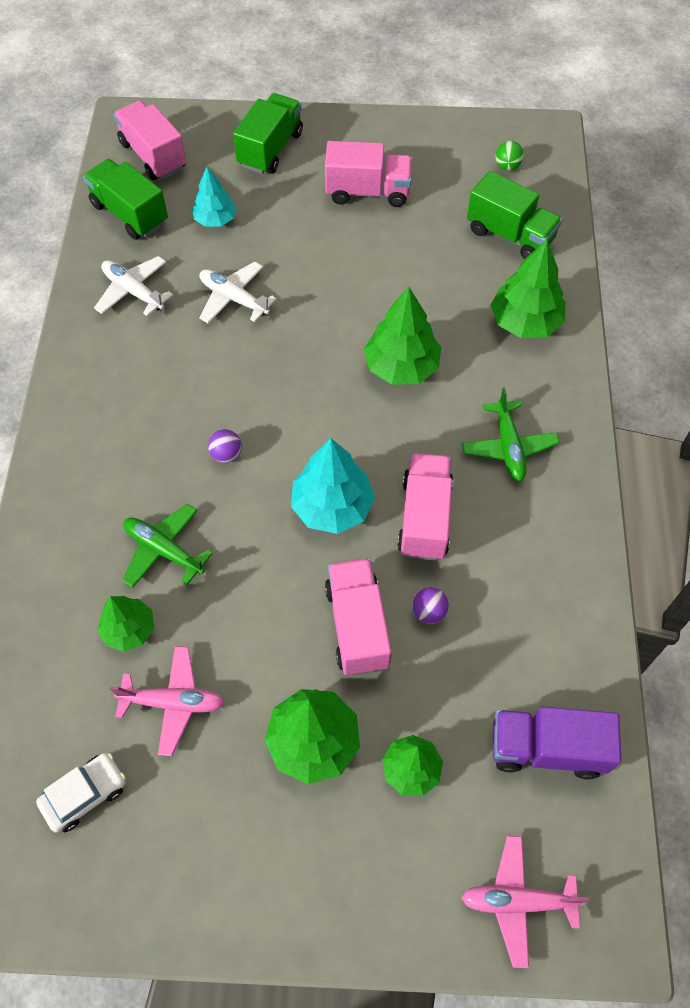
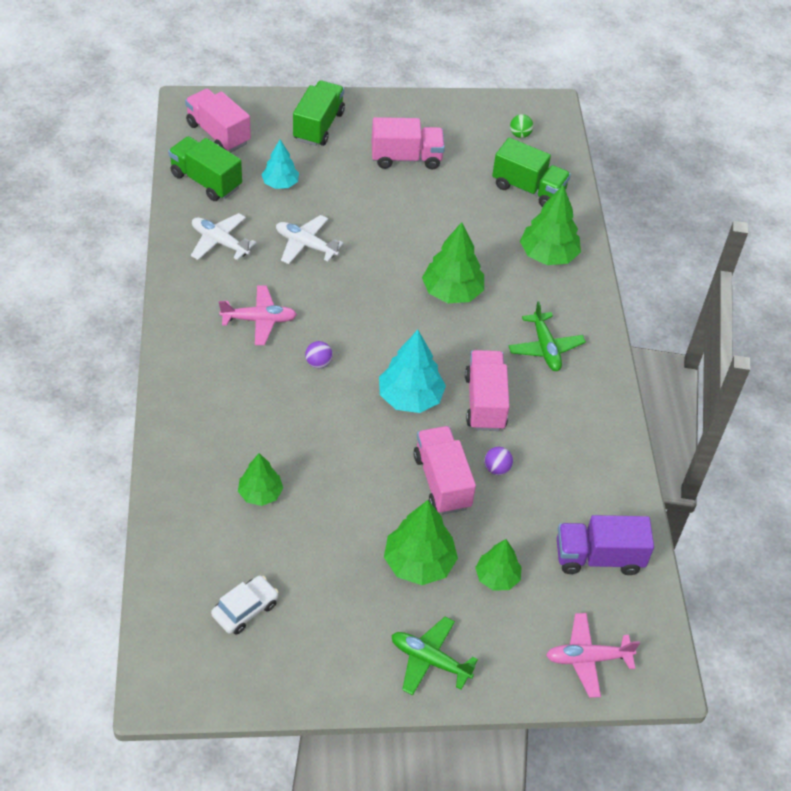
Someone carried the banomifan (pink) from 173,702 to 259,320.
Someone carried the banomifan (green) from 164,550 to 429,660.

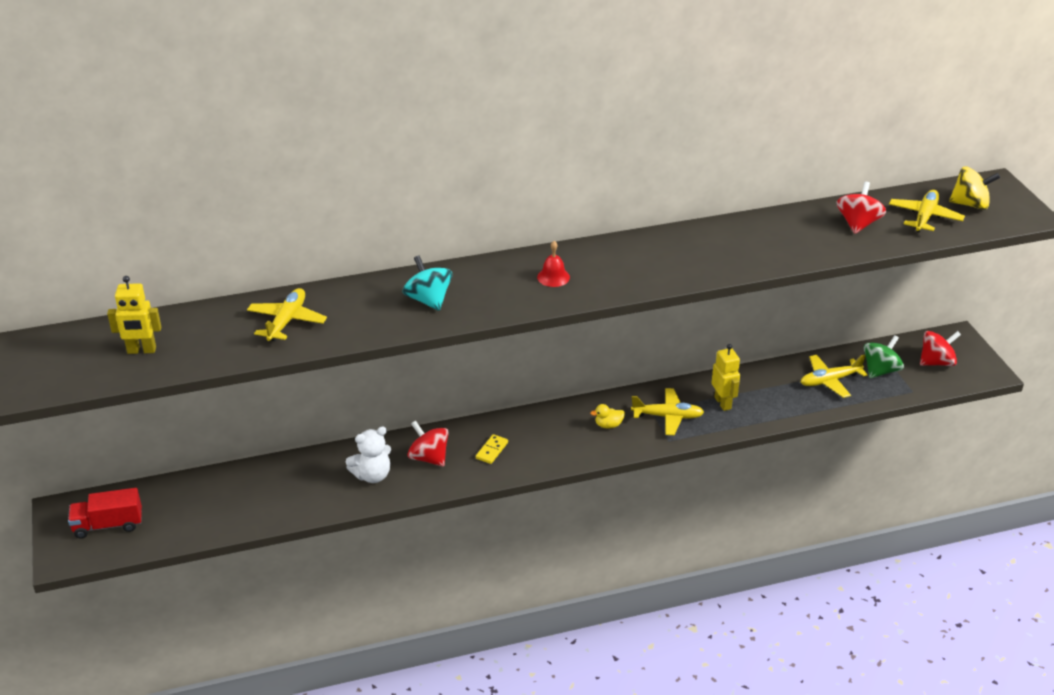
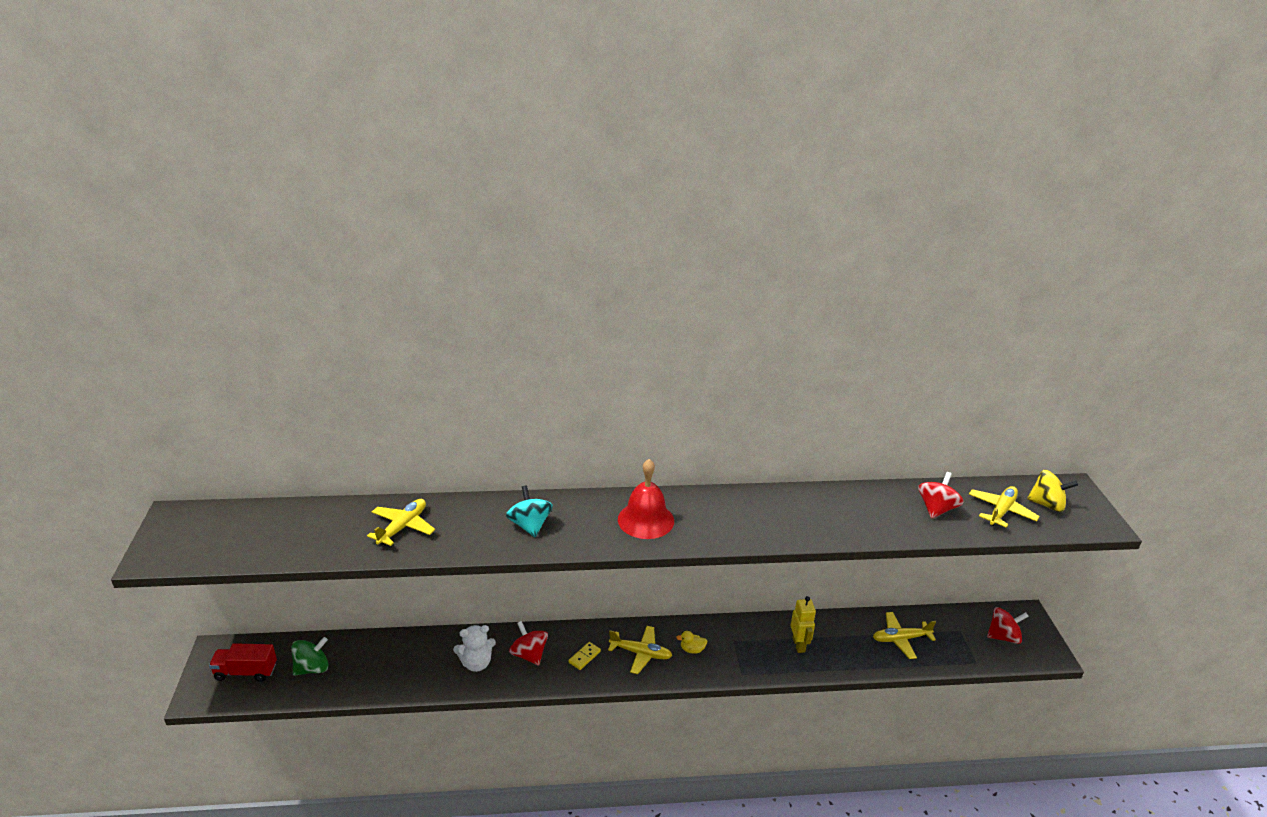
Someone carried the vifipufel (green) from 880,370 to 312,668.
Someone carried the banomifan (yellow) from 667,416 to 641,653.
Someone scaled the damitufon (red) at 553,277 by 1.93.
Someone took away the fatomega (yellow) at 141,350.

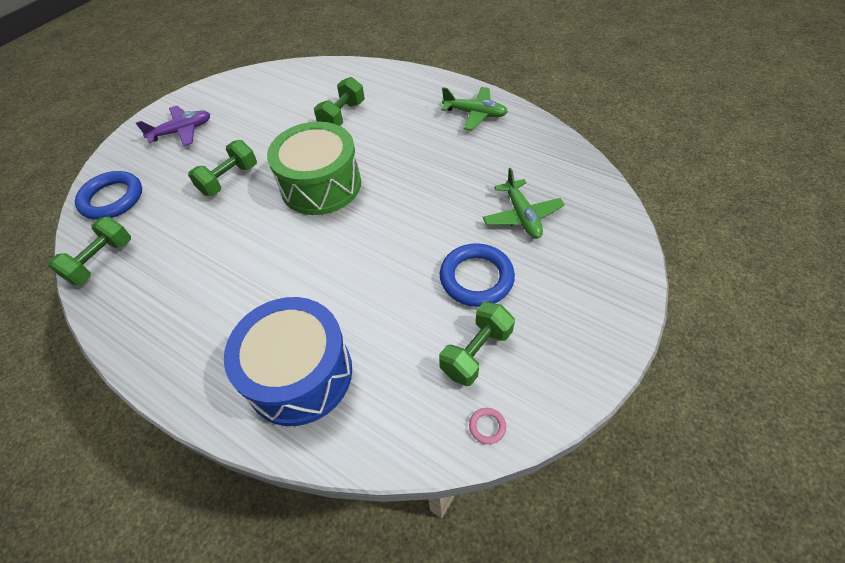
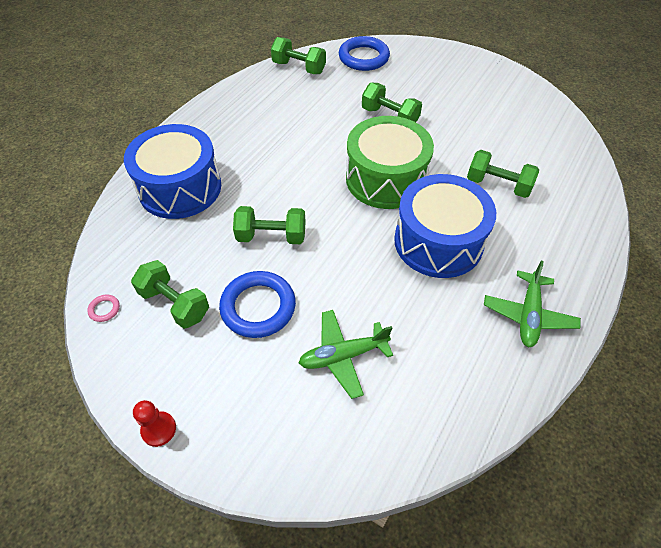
Someone put down the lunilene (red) at 159,429.
Someone put down the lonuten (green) at 271,236.
Someone put down the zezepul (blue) at 438,241.
Someone took away the banomifan (purple) at 182,131.

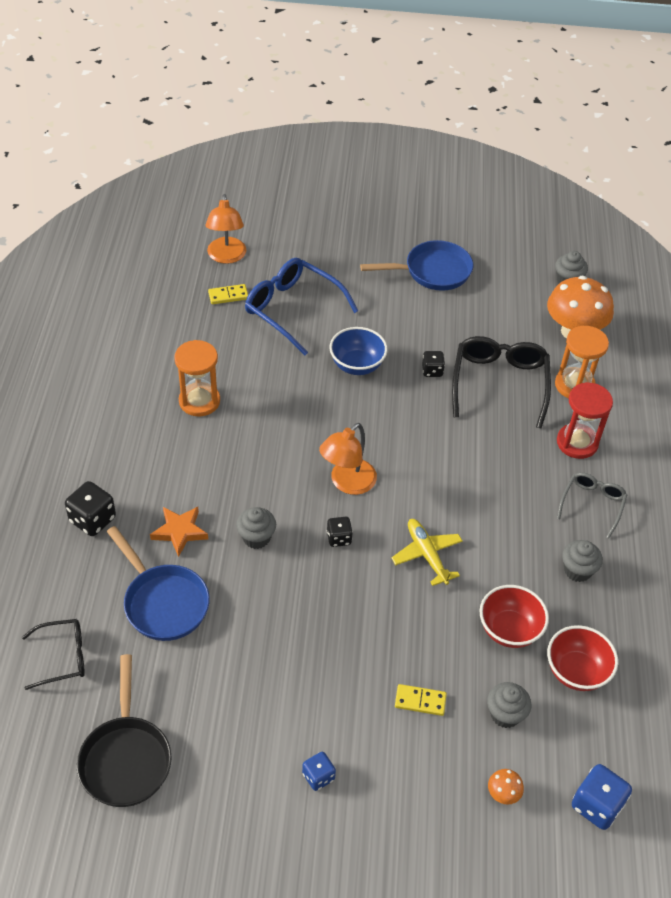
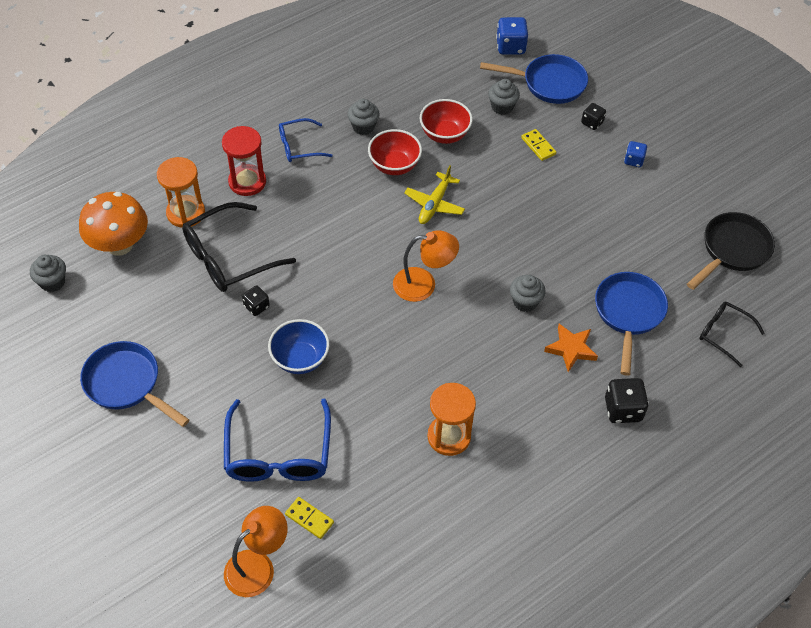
Someone repainted the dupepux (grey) at 592,504, which became the dupepux (blue) at 298,146.
Someone carried the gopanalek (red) from 576,671 to 394,165.
Someone swapped the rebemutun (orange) at 503,794 for the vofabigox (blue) at 549,83.
Someone carried the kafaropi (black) from 339,538 to 592,123.

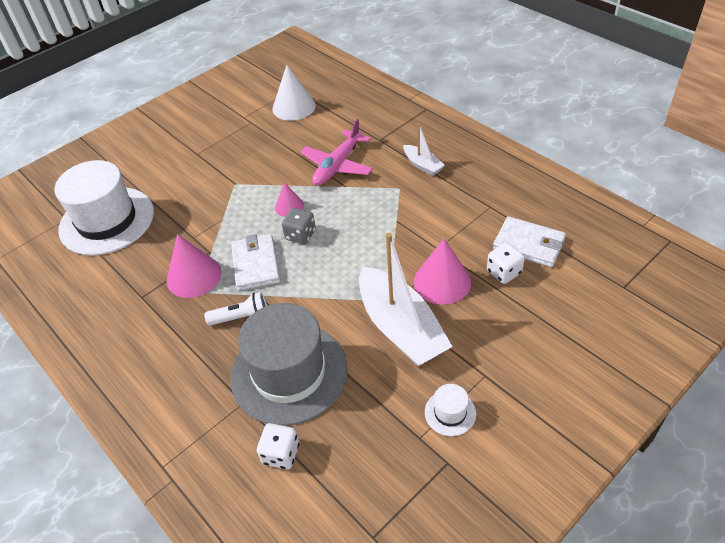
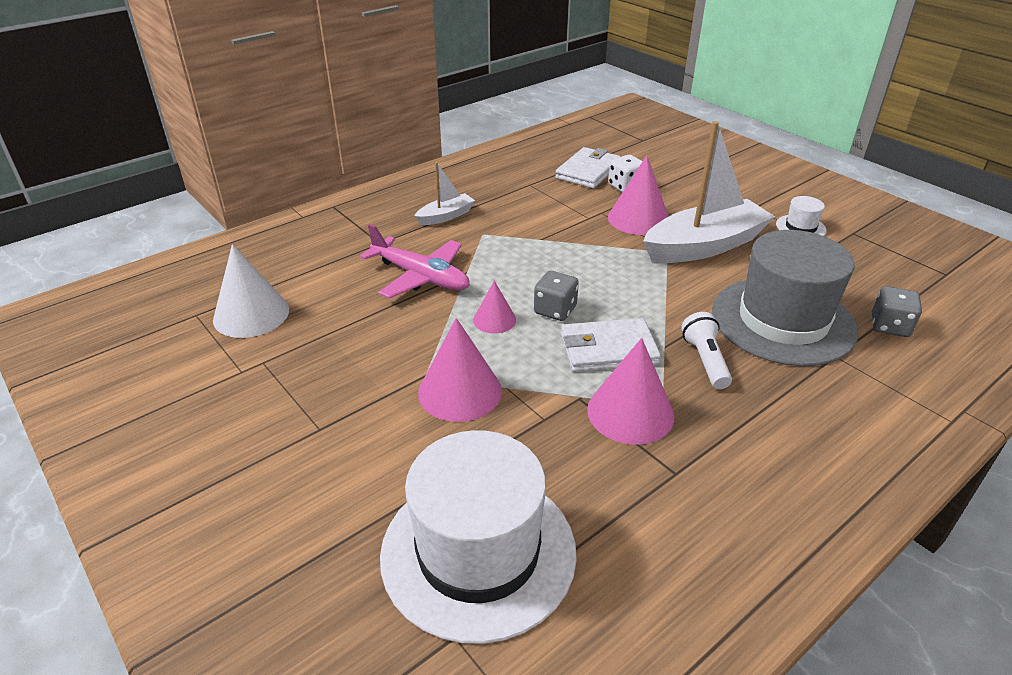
Someone put down the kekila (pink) at 460,391.
Someone repainted the kafaropi (white) at 281,454, which became the kafaropi (grey) at 889,326.

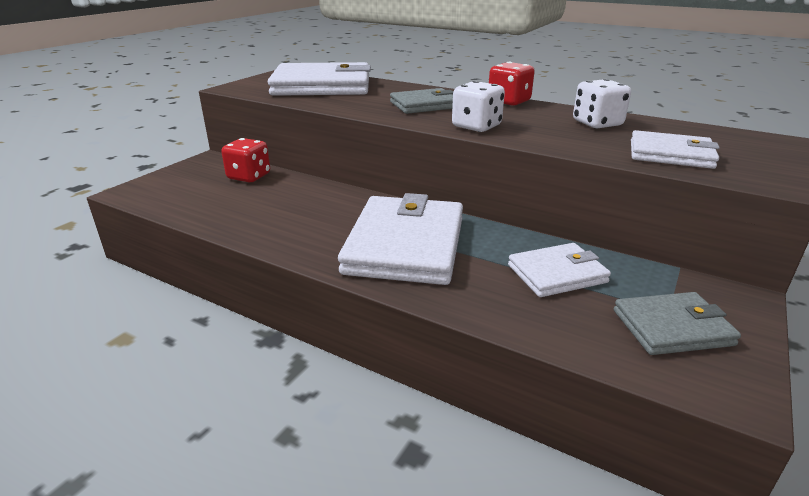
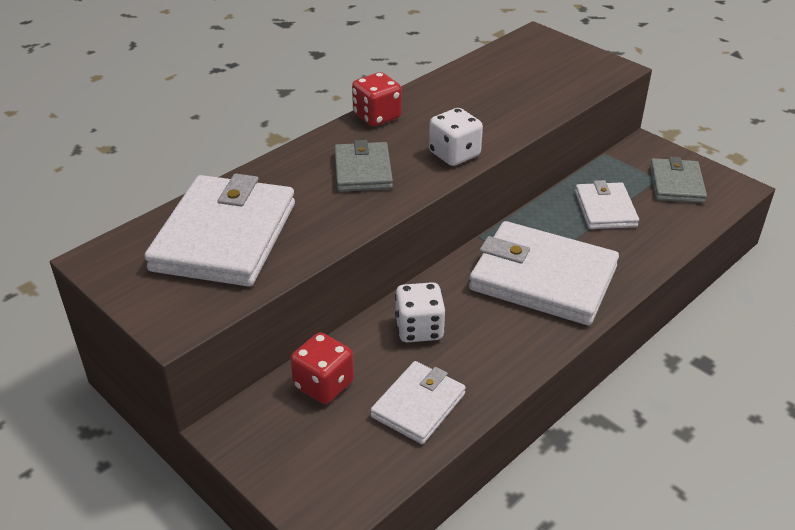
Someone carried the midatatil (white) from 670,154 to 418,405.
Someone carried the kafaropi (white) from 597,123 to 419,329.

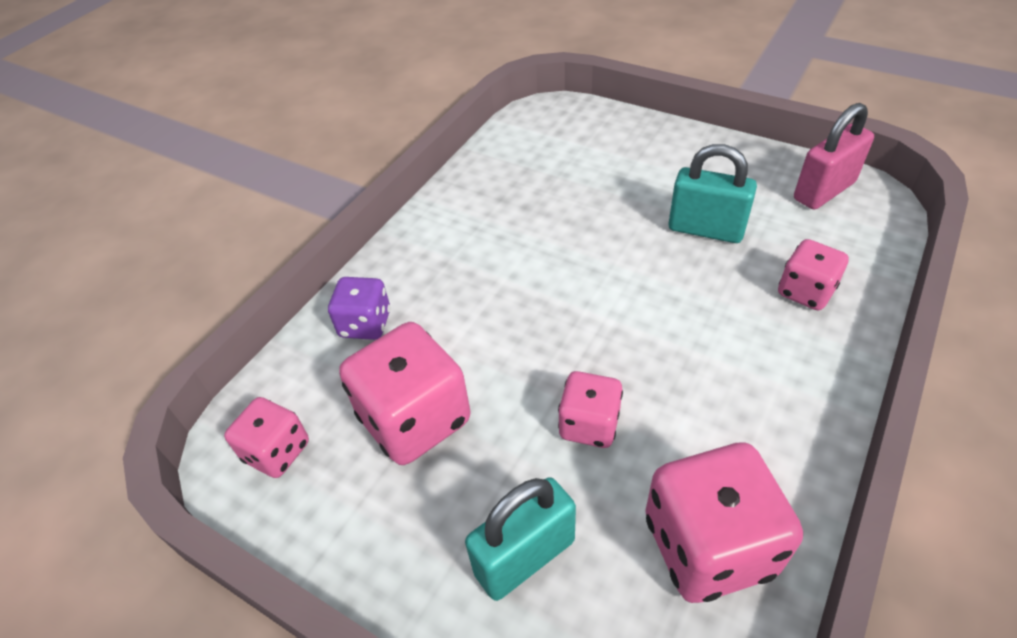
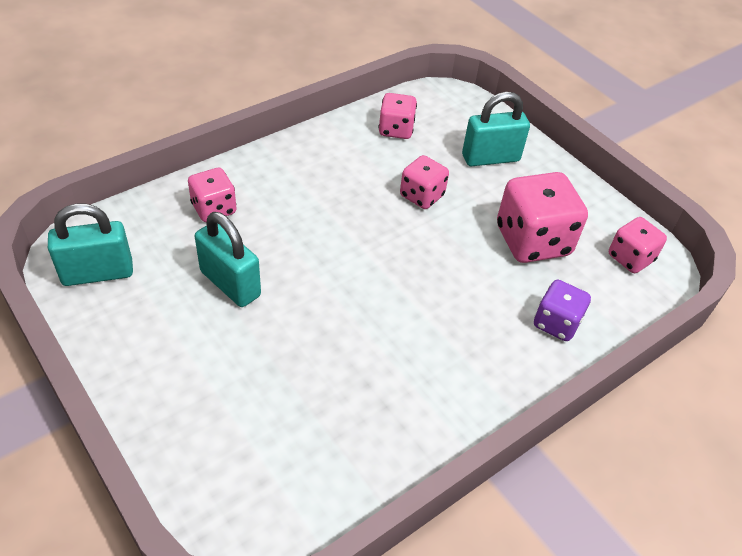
Someone repainted the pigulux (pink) at 824,191, which became the pigulux (turquoise) at 98,273.
Someone scaled the kafaropi (pink) at 708,545 by 0.58.

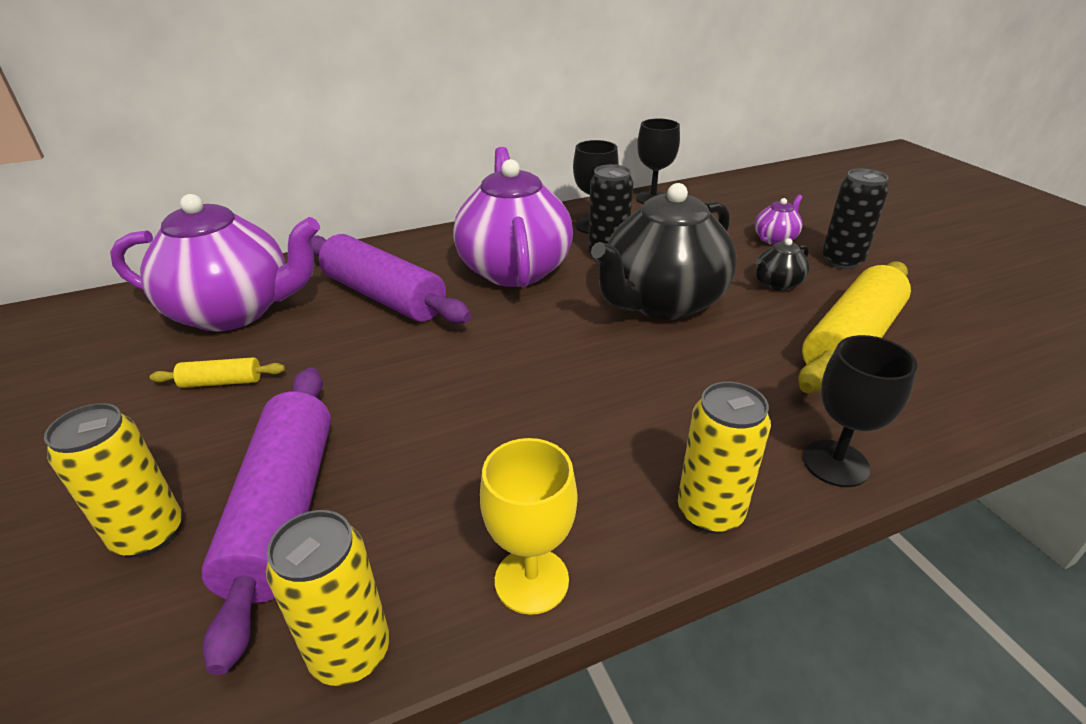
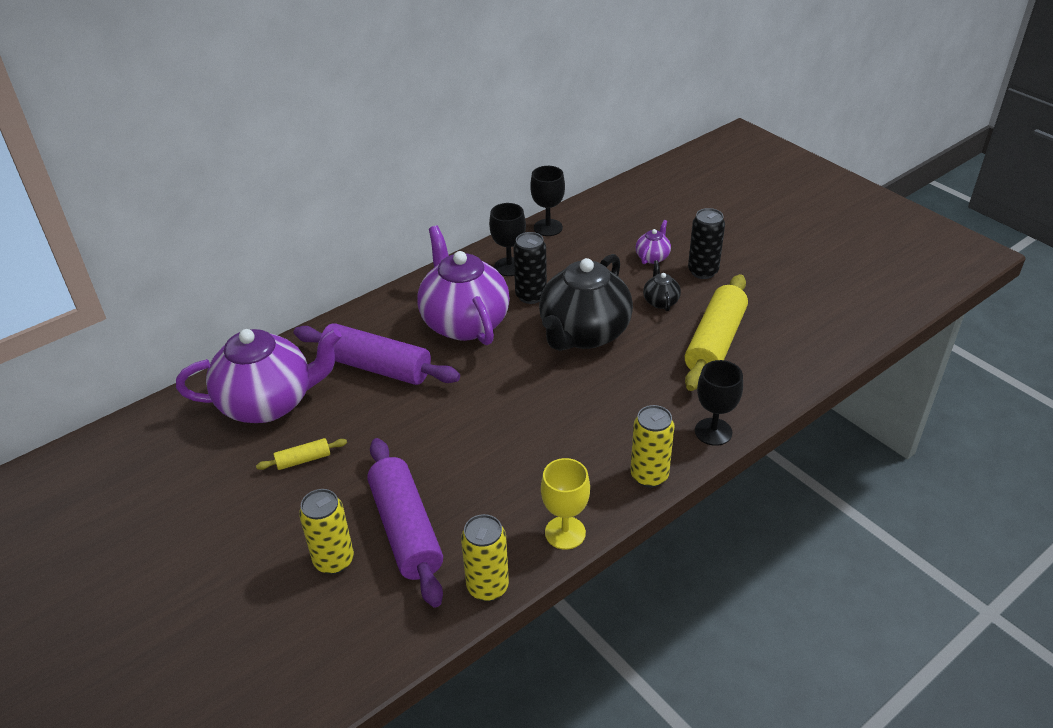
Someone rotated the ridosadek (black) at 777,283 by 135 degrees clockwise.

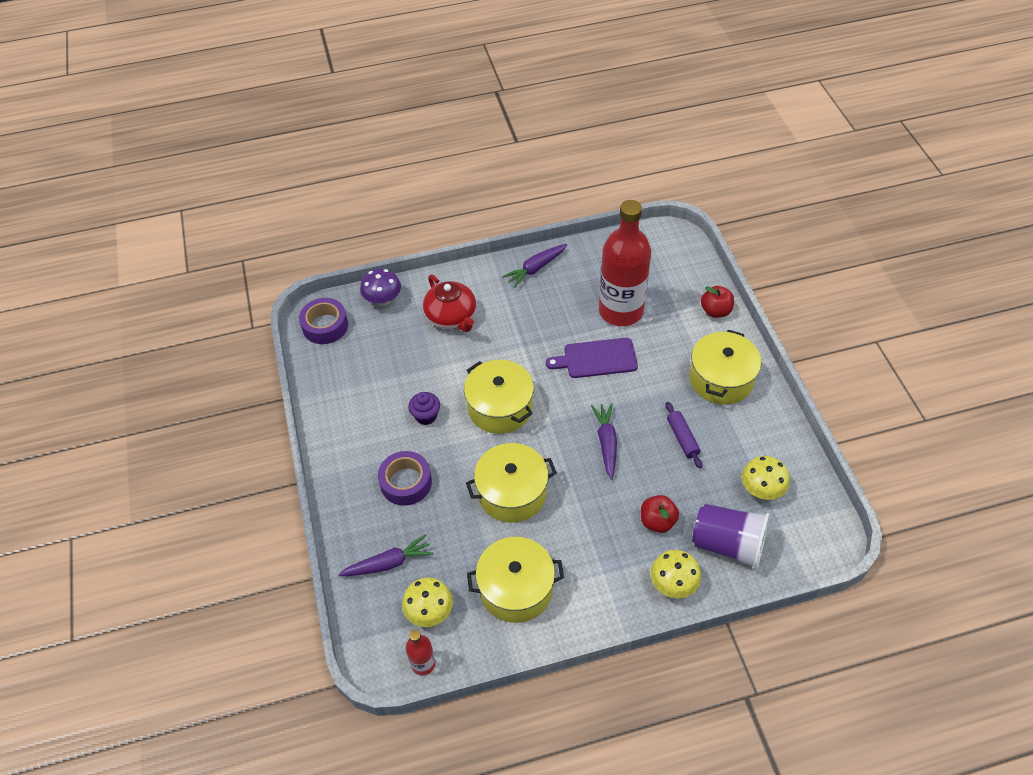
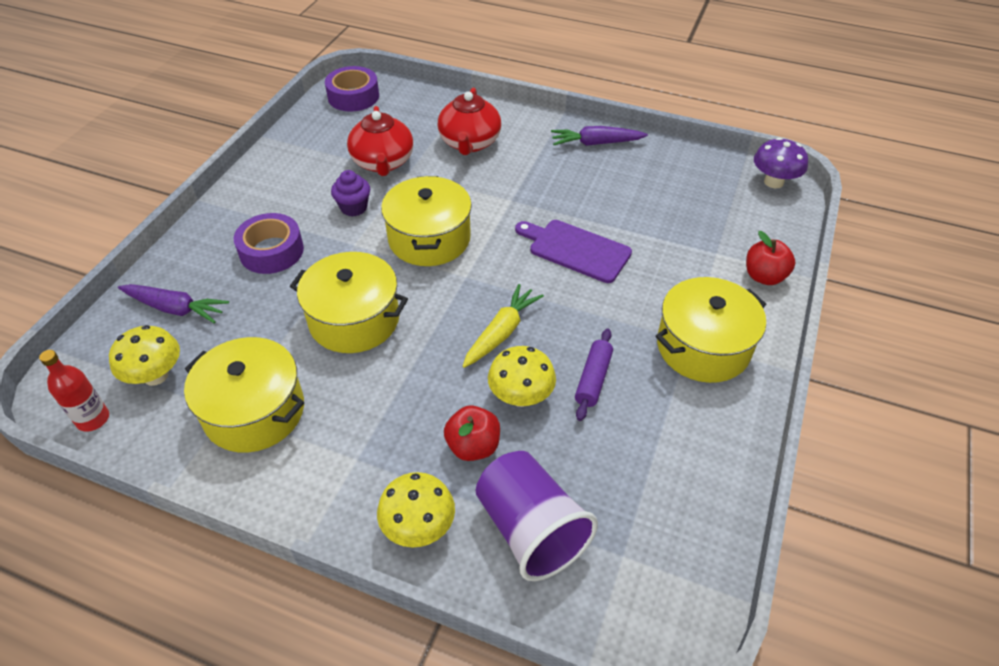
Someone put down the ridosadek (red) at 383,162.
Someone repainted the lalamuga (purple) at 606,442, which became the lalamuga (yellow) at 501,332.
Someone carried the rebemutun (yellow) from 761,489 to 521,396.
Someone carried the rebemutun (purple) from 383,300 to 773,182.
Someone took away the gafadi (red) at 621,311.

